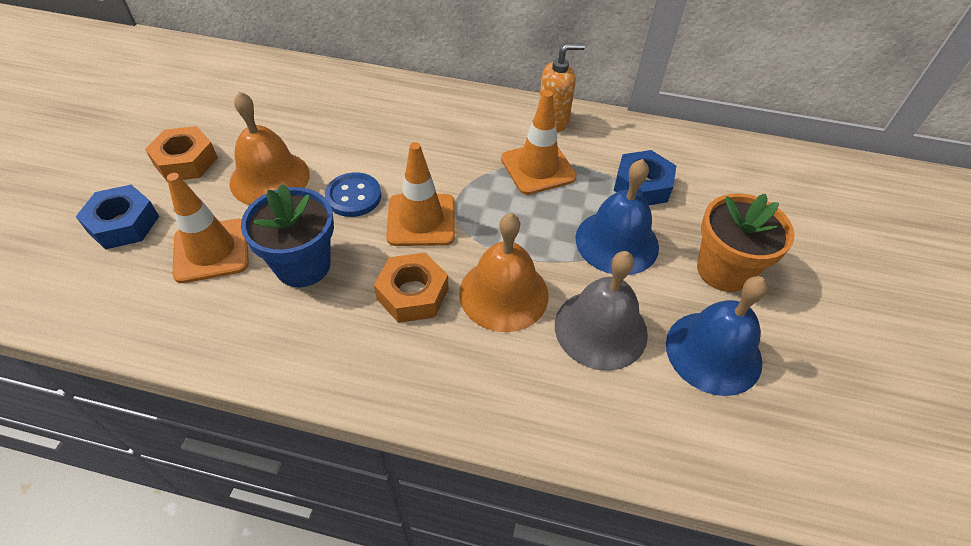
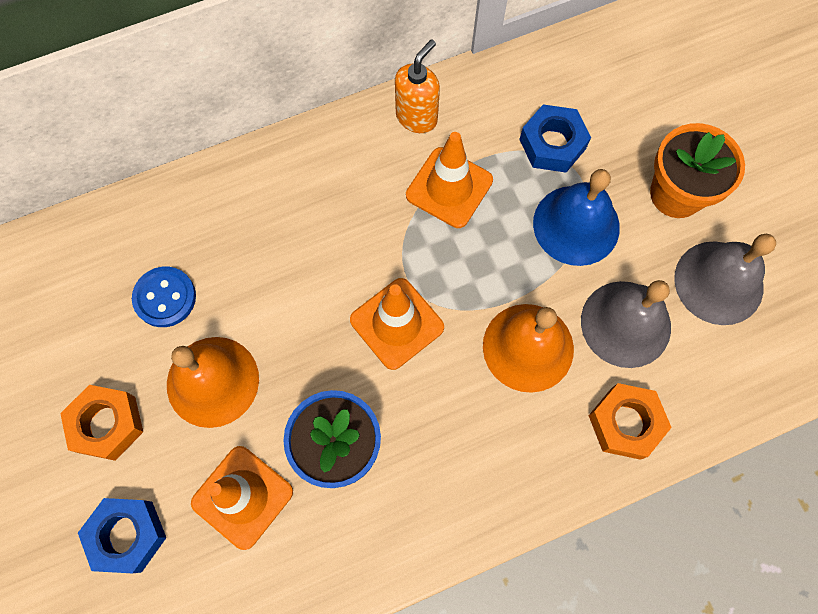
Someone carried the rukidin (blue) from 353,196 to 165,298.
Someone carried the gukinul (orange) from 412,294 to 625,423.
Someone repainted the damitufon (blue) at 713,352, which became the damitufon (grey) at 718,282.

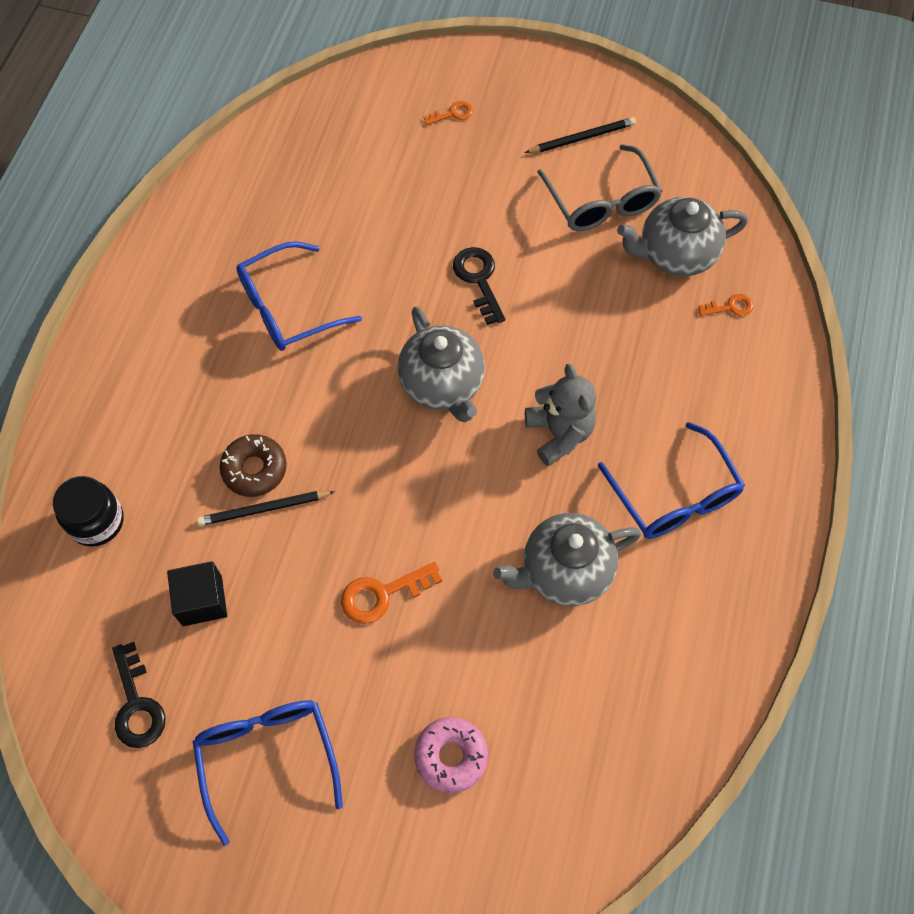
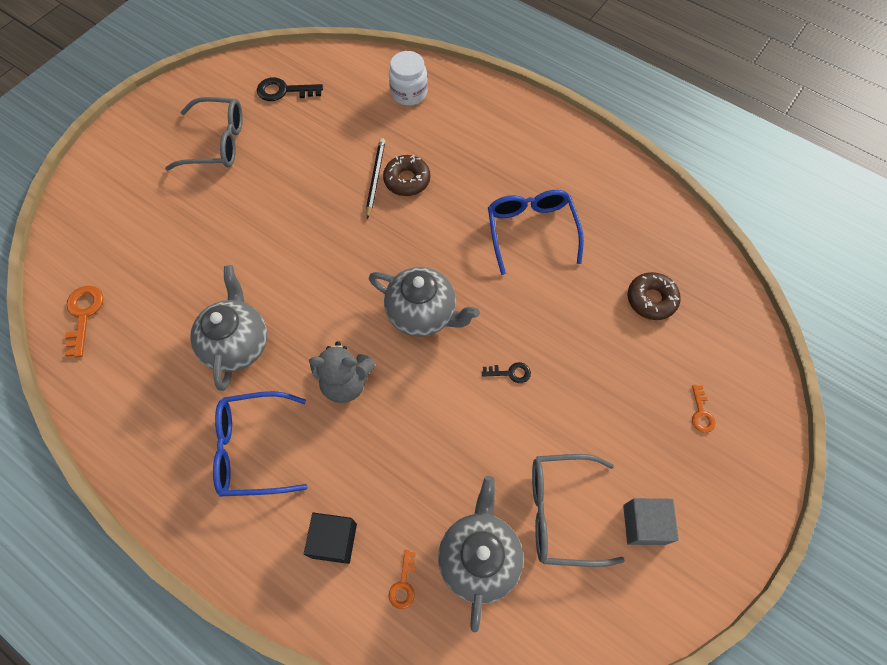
Someone carried the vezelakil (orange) from 382,594 to 84,315.
Someone repainted the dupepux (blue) at 267,758, which became the dupepux (grey) at 216,143.
Someone carried the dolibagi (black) from 202,600 to 334,540.
Someone rotated the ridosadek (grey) at 443,385 by 150 degrees counterclockwise.
Someone repainted the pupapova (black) at 96,521, which became the pupapova (white) at 409,93.
Someone scaled the vezelakil (black) at 479,280 by 0.60.
Someone swapped the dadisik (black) at 581,138 for the dolibagi (grey) at 644,524.
Someone put down the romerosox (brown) at 651,299.
Someone took away the romerosox (pink) at 451,756.

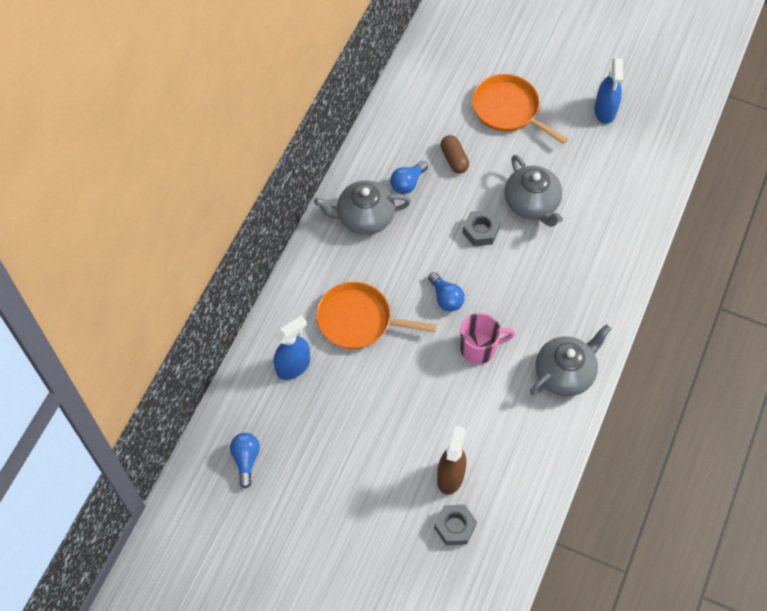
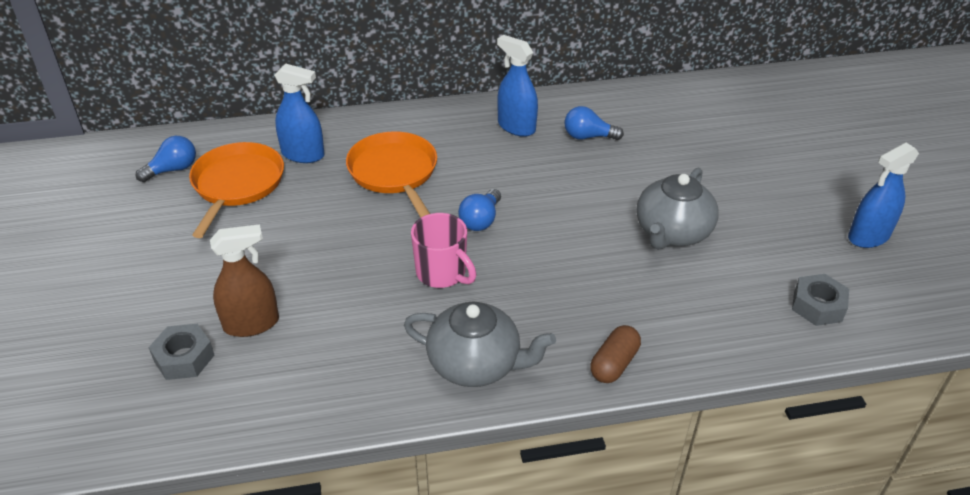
Someone carried the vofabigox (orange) from 508,110 to 237,184.
Someone swapped the ridosadek (grey) at 364,217 for the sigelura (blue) at 516,127.
Someone carried the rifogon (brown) from 454,159 to 614,364.
Someone carried the gukinul (grey) from 480,231 to 817,306.

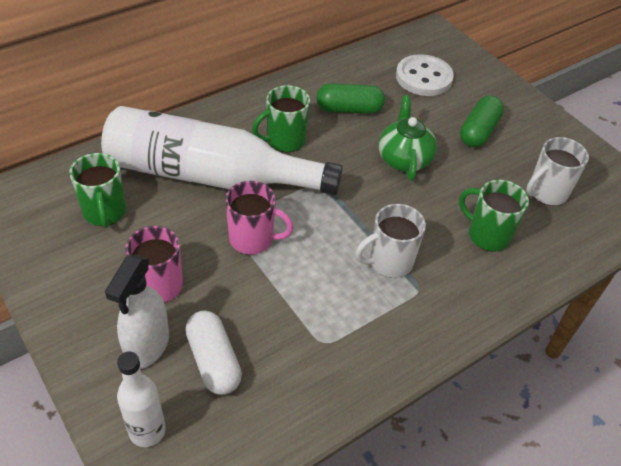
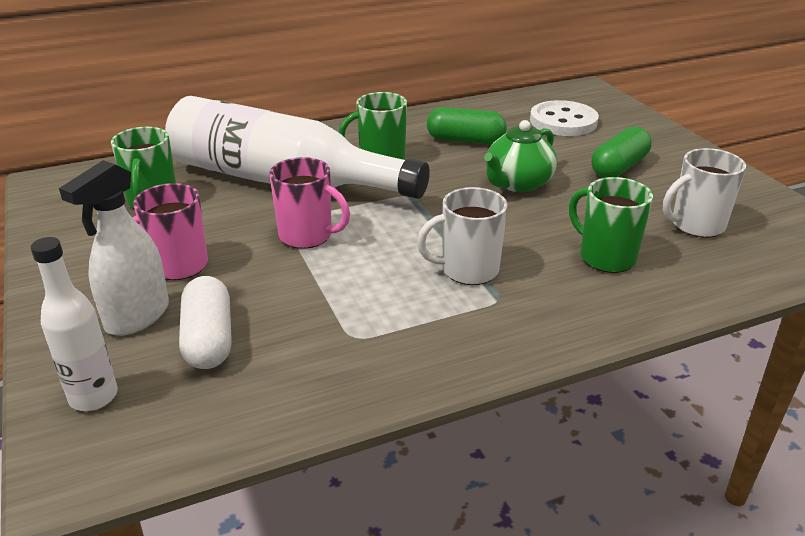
Someone rotated the ridosadek (green) at 404,159 by 150 degrees counterclockwise.

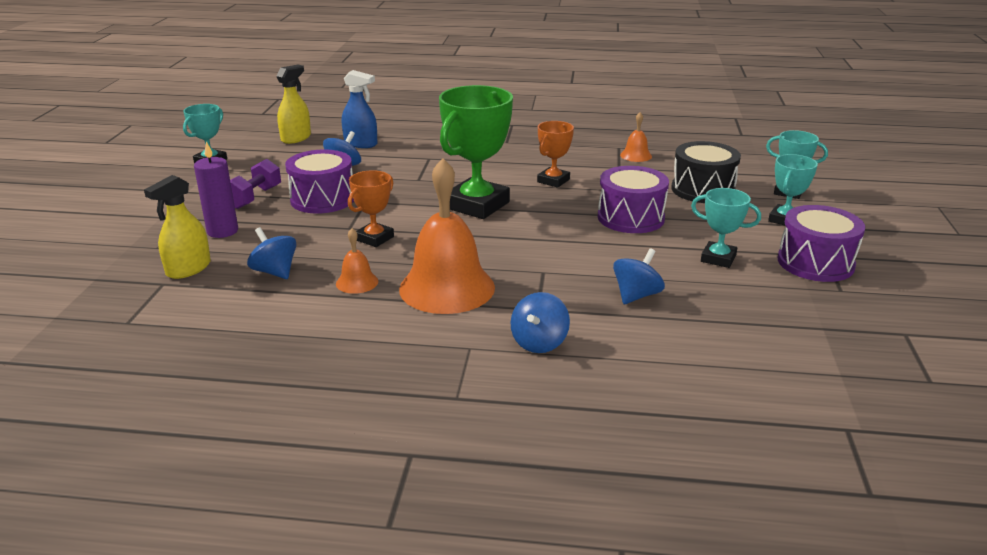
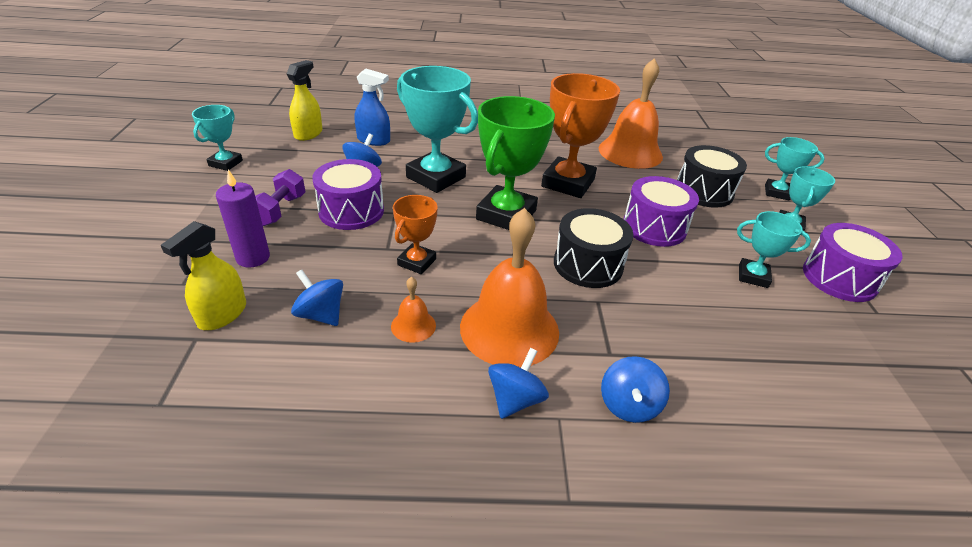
Someone put down the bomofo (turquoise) at 436,177.
Someone carried the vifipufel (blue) from 636,295 to 515,399.
Someone scaled the bomofo (orange) at 553,181 by 1.86.
Someone put down the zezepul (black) at 588,264.
Someone scaled the damitufon (orange) at 636,155 by 2.24.

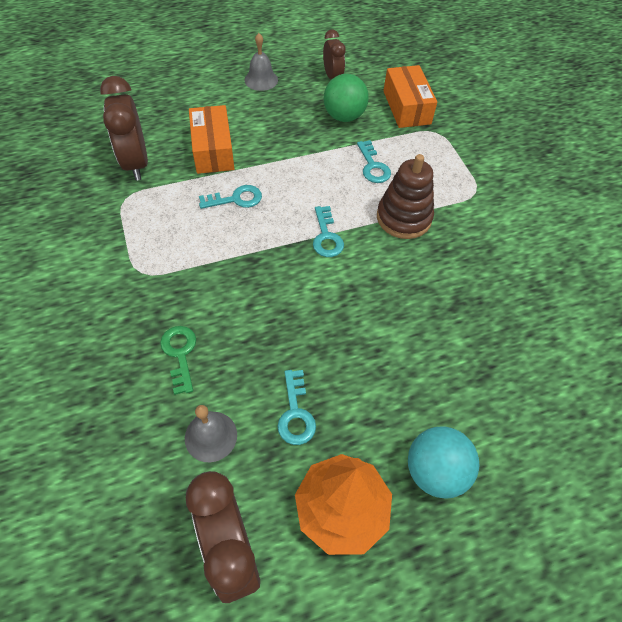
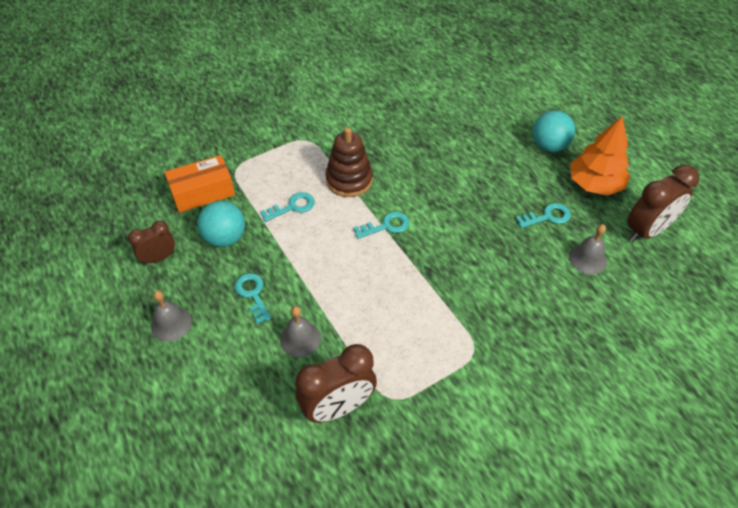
Someone repainted the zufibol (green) at 344,116, which became the zufibol (turquoise) at 225,238.
Someone carried the vezelakil (turquoise) from 236,199 to 253,294.
Someone swapped the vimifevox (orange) at 213,150 for the damitufon (grey) at 300,339.
Someone took away the vezelakil (green) at 180,354.

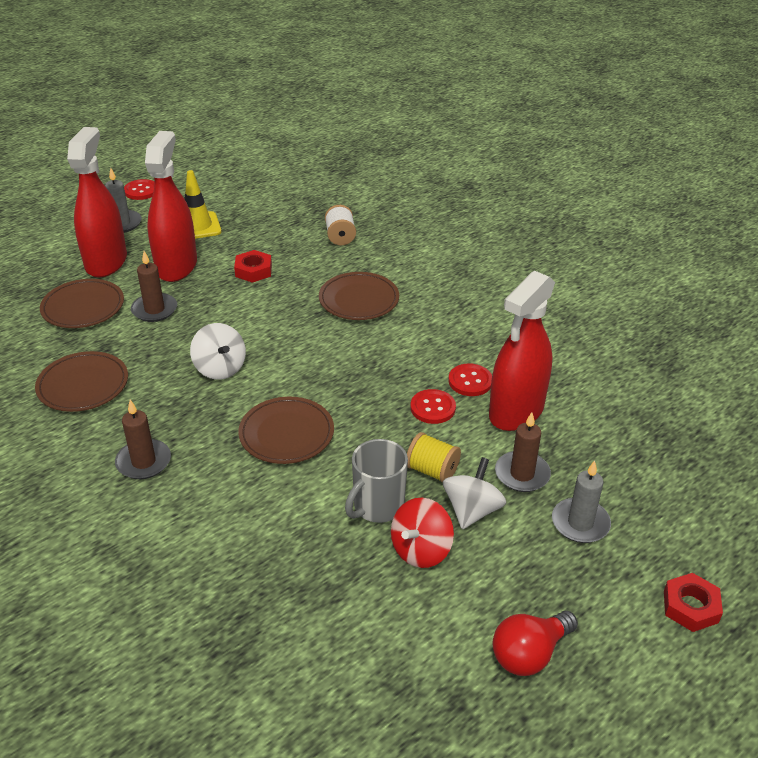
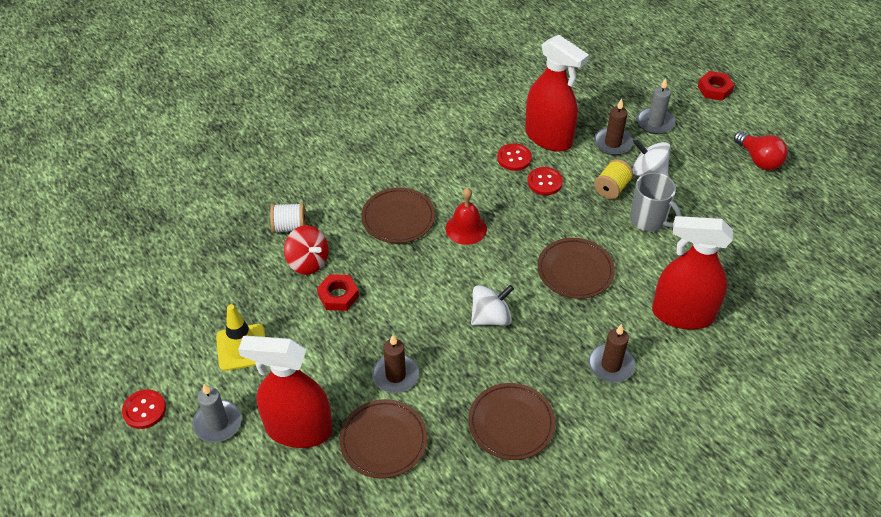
Someone carried the vifipufel (red) from 421,550 to 308,262.
Someone put down the damitufon (red) at 466,228.
Someone carried the sigelura (red) from 176,266 to 682,314.

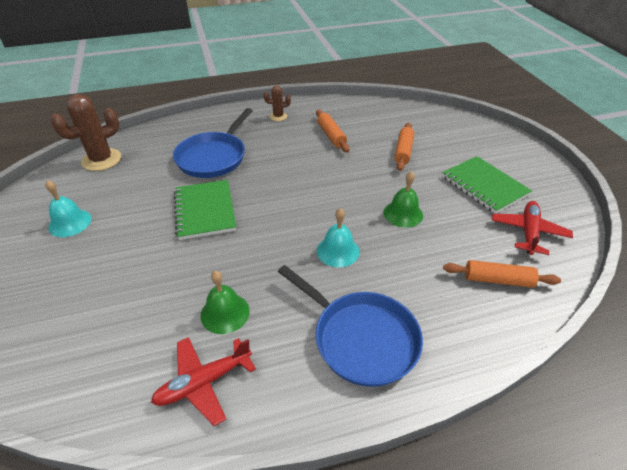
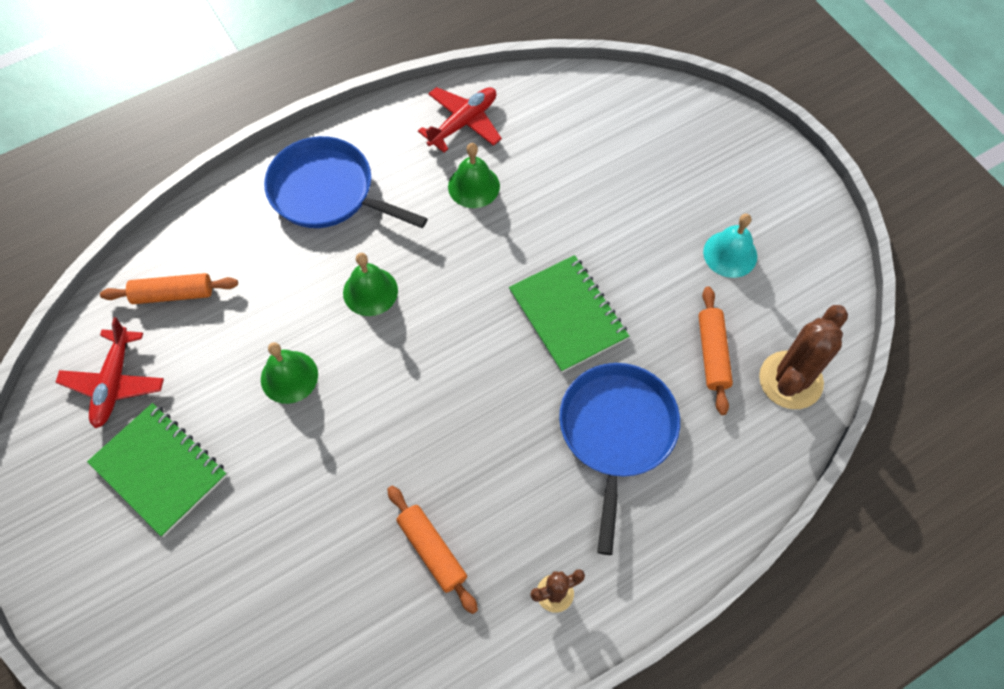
Someone repainted the damitufon (turquoise) at 338,251, which became the damitufon (green) at 370,291.
Someone carried the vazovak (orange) from 403,151 to 712,354.

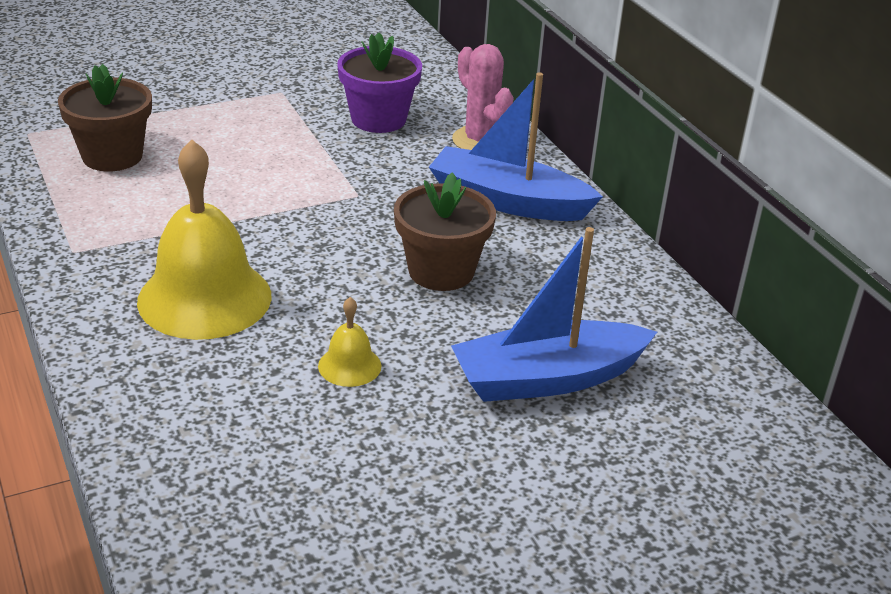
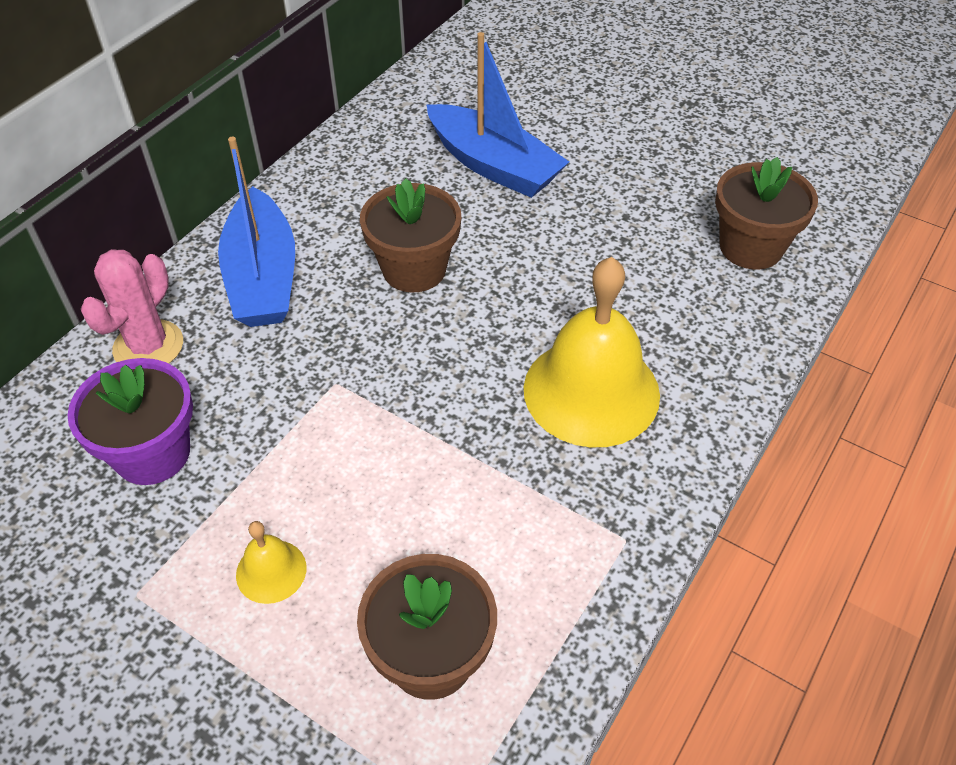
Someone carried the damitufon (yellow) from 349,366 to 271,571.
Someone put down the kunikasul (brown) at 751,247.

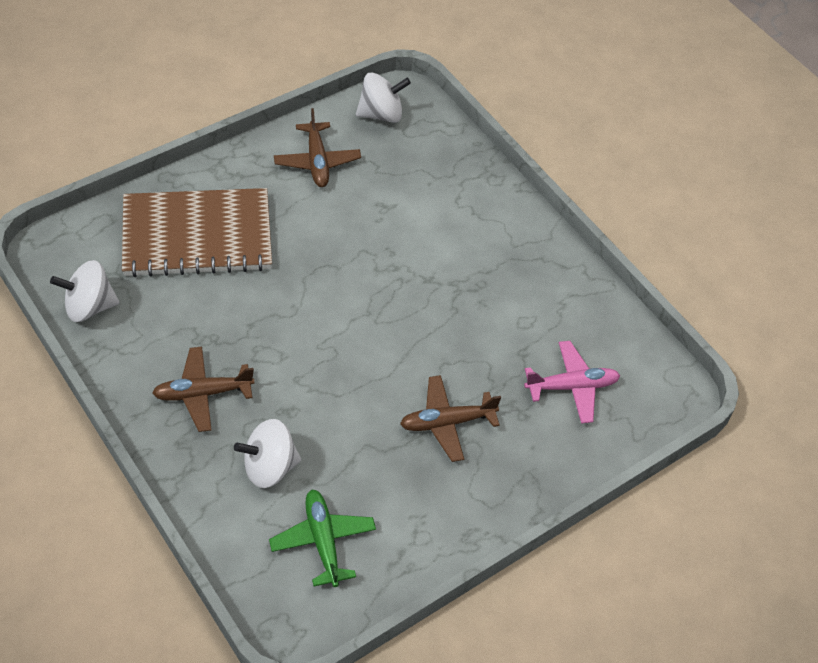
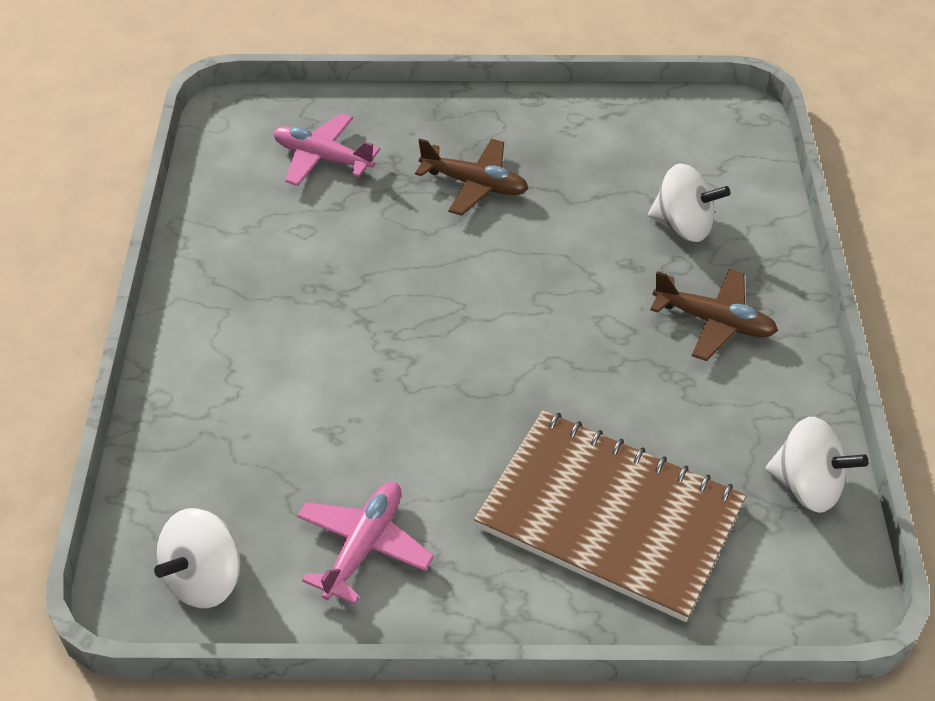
Someone rotated the vifipufel (white) at 381,114 by 75 degrees counterclockwise.
Someone repainted the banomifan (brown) at 317,161, which became the banomifan (pink) at 364,546.
Someone took away the banomifan (green) at 323,541.

